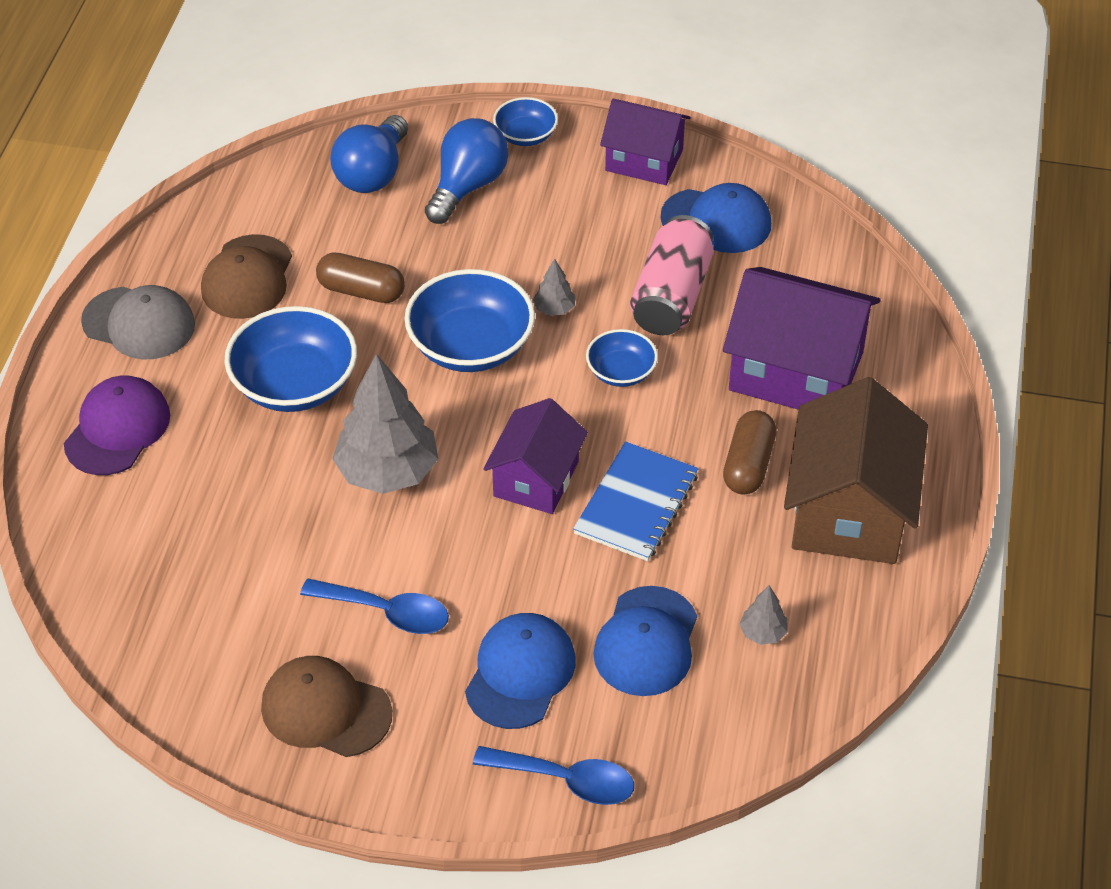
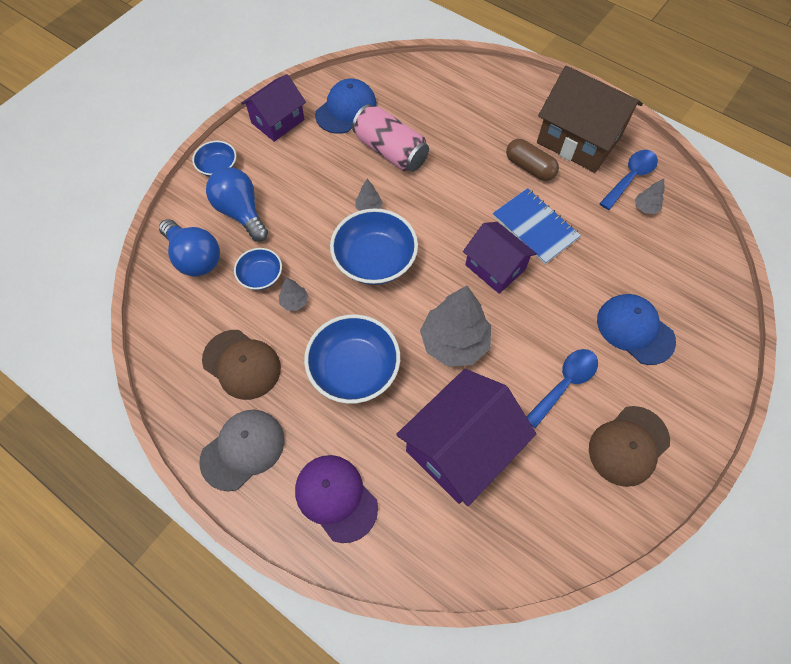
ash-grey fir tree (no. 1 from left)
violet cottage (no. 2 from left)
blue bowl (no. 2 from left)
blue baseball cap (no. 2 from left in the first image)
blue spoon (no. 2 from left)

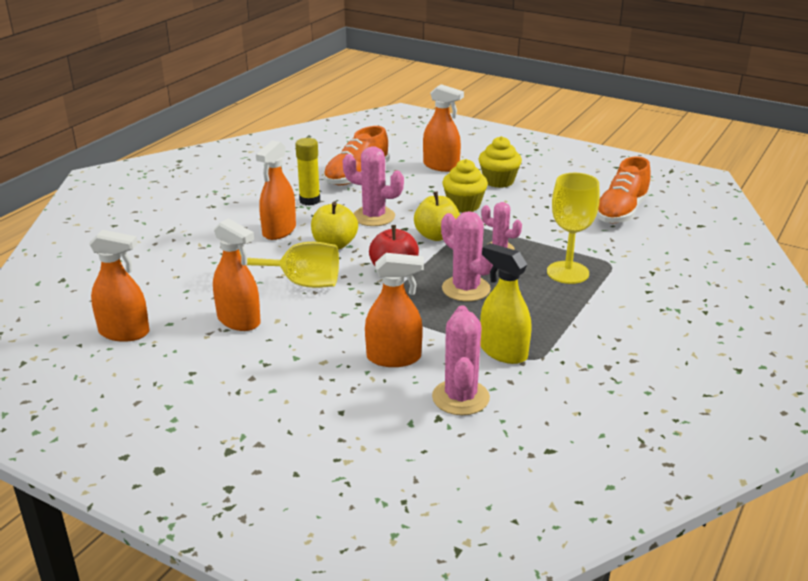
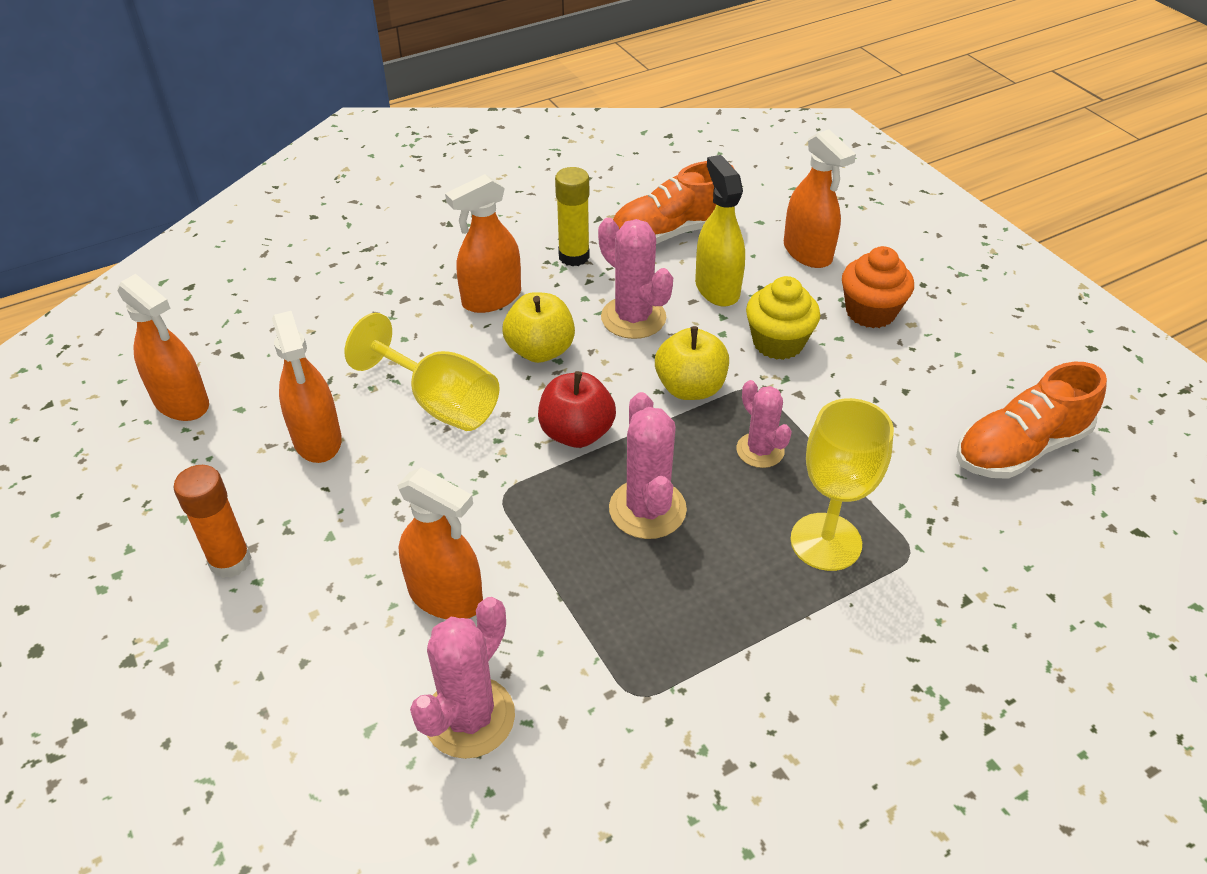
orange-coloured fairy cake
yellow sprayer
orange-coloured glue stick

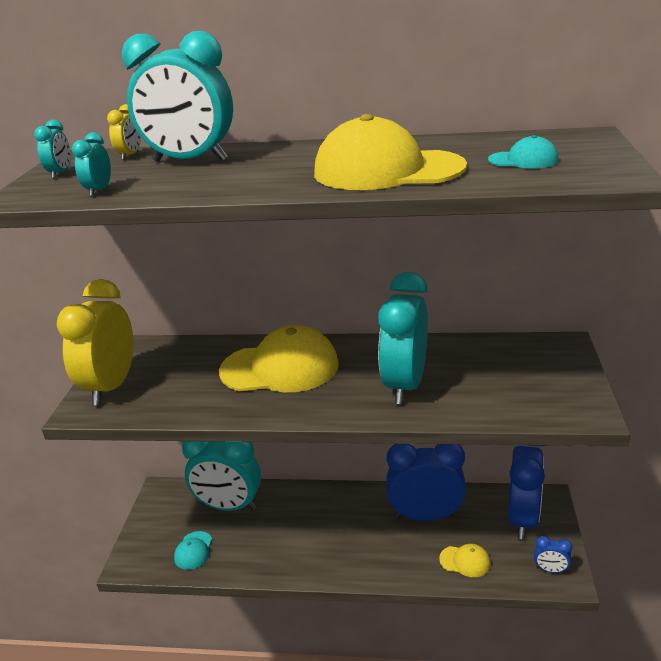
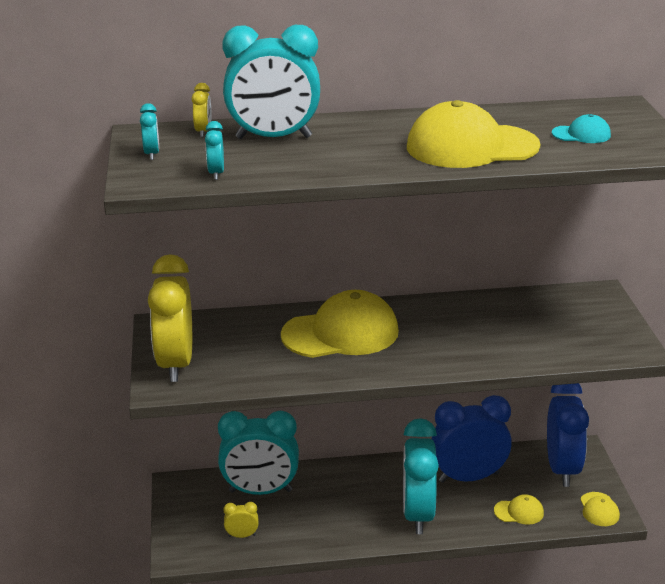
teal bedside clock (no. 5 from left)
yellow bedside clock (no. 3 from left)
yellow baseball cap (no. 4 from left)

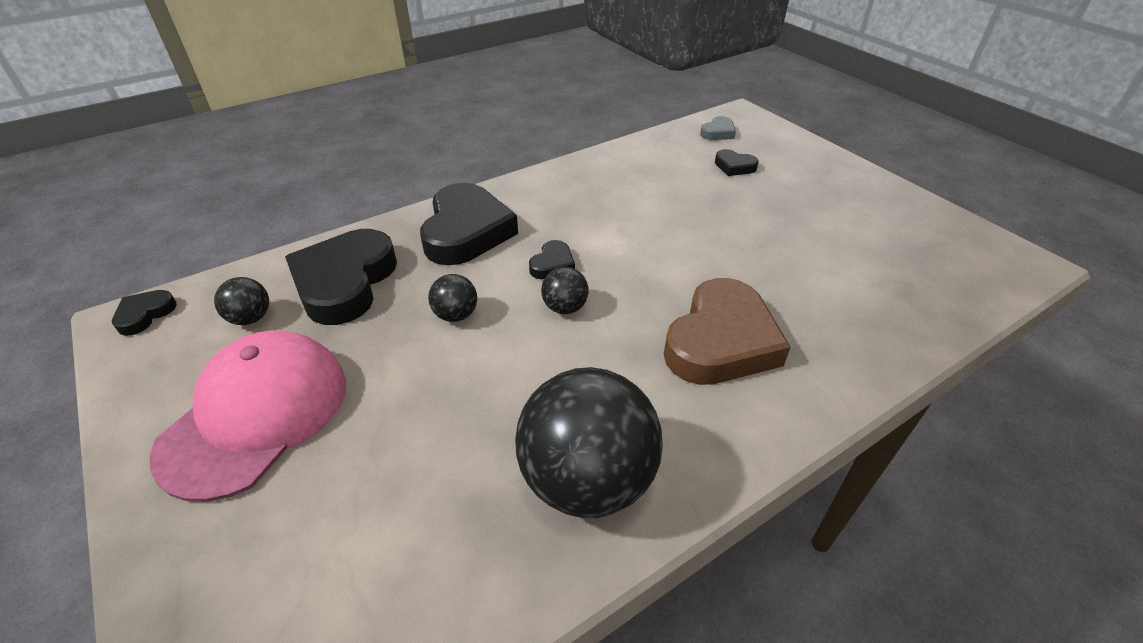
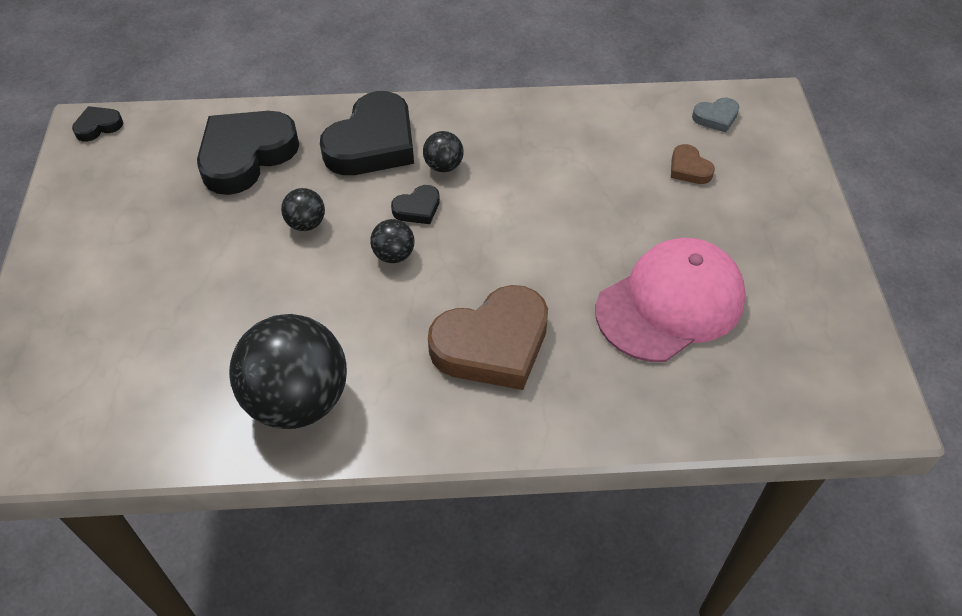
russet heart (no. 2 from left)
jet-black ball (no. 4 from left)
pink baseball cap

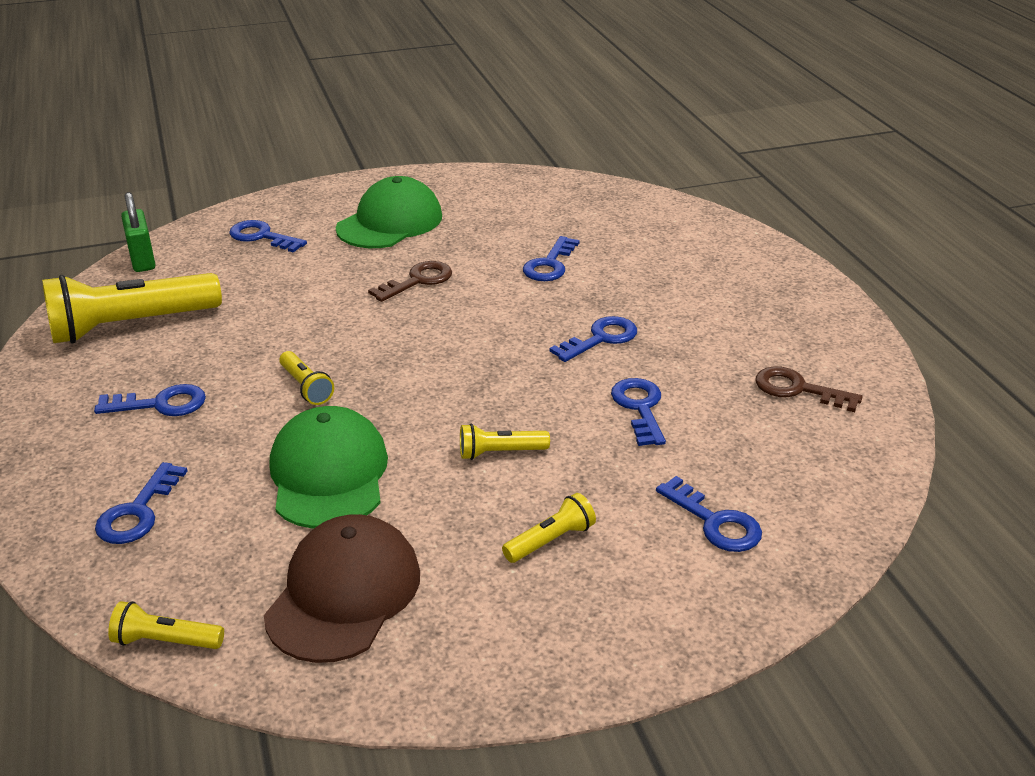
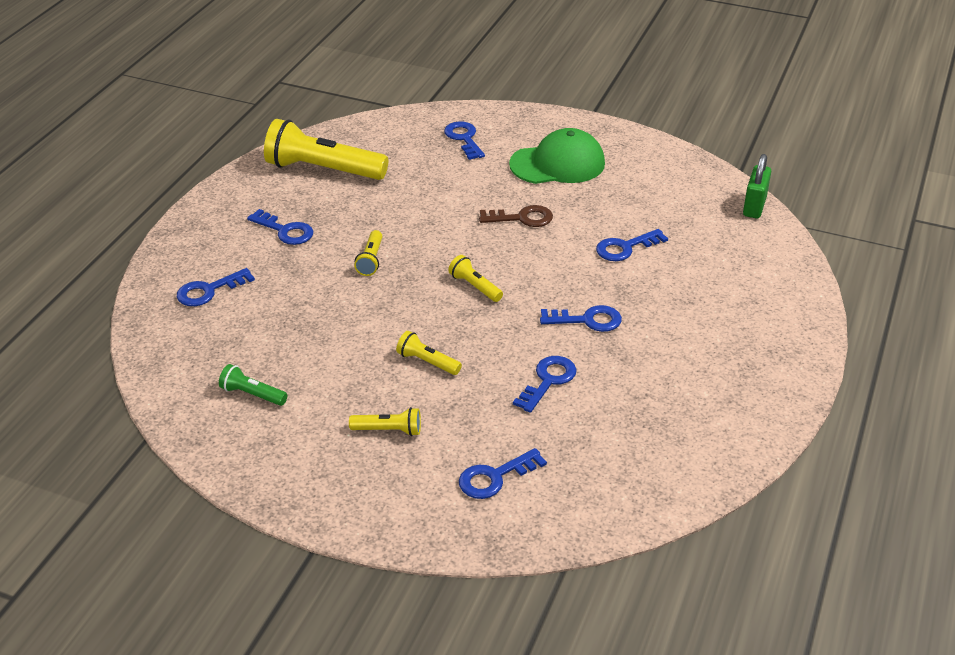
green padlock
russet latchkey (no. 2 from left in the first image)
green baseball cap (no. 1 from left in the first image)
blue latchkey (no. 4 from left)
green flashlight
yellow flashlight (no. 5 from left)

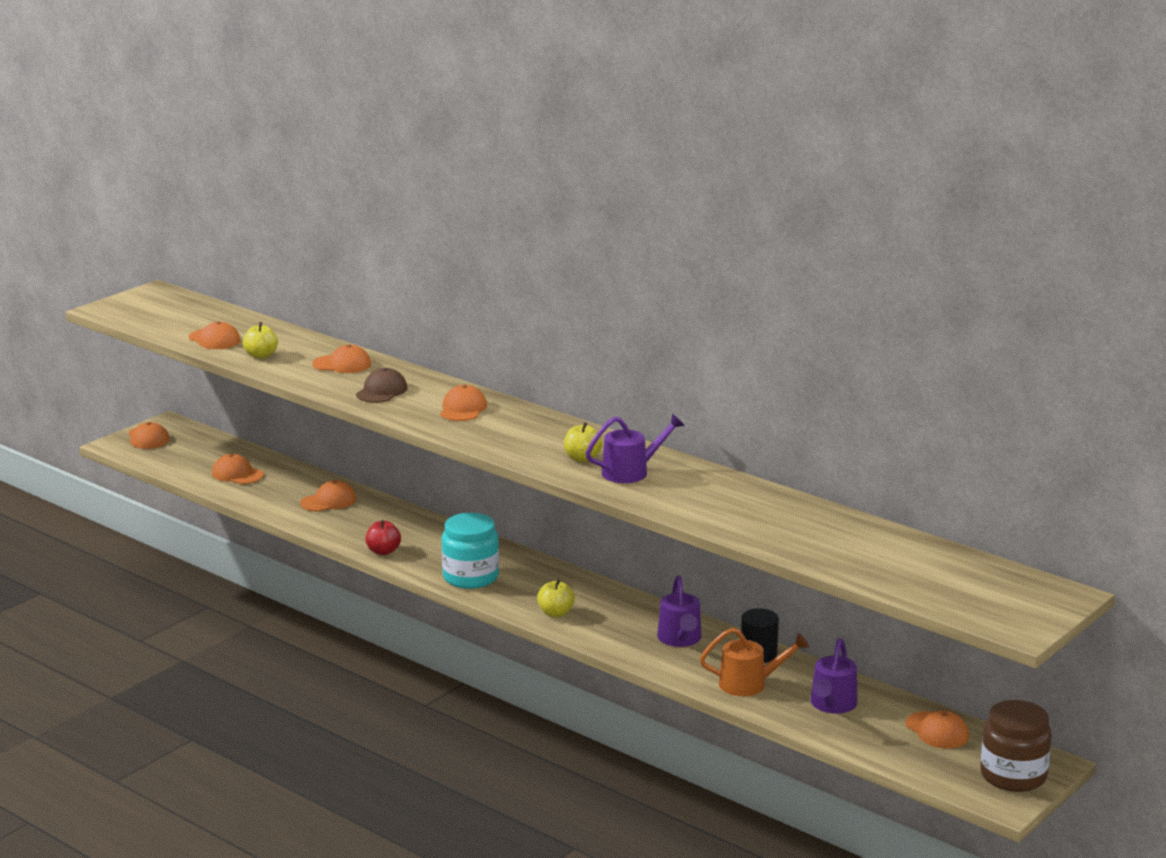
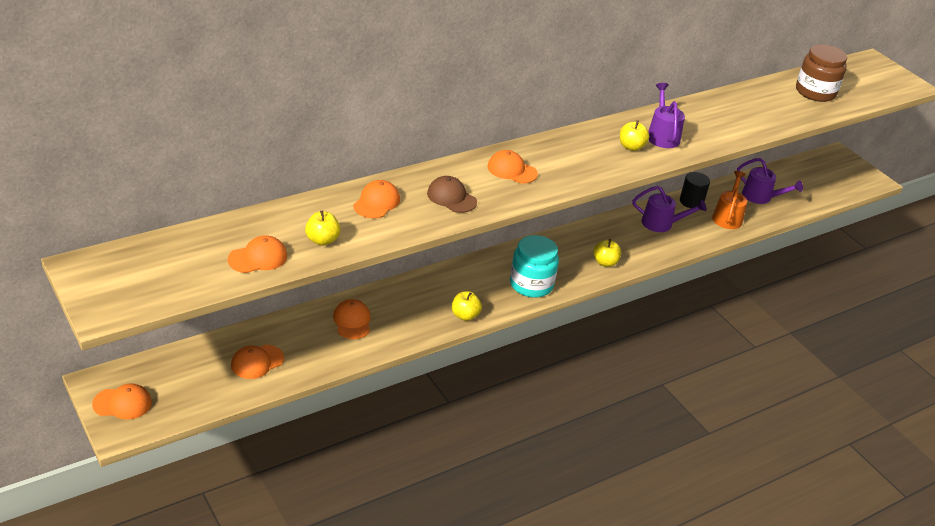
yellow toy apple (no. 2 from left)
russet jam jar
orange-coloured baseball cap (no. 7 from left in the first image)

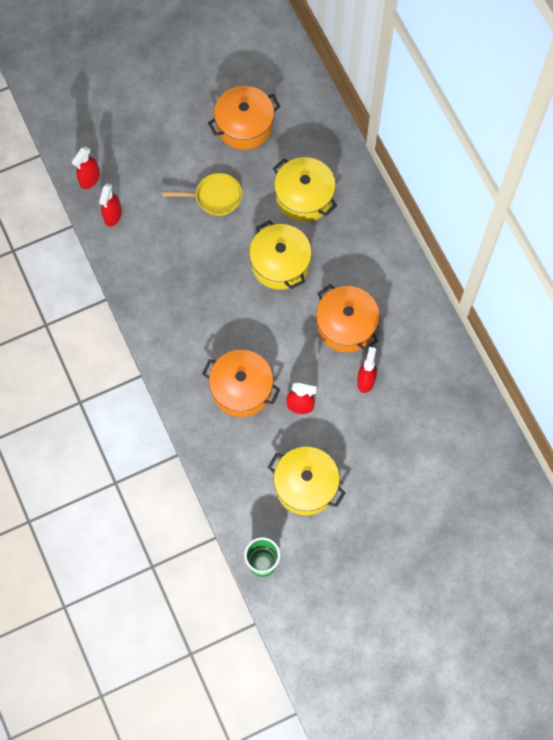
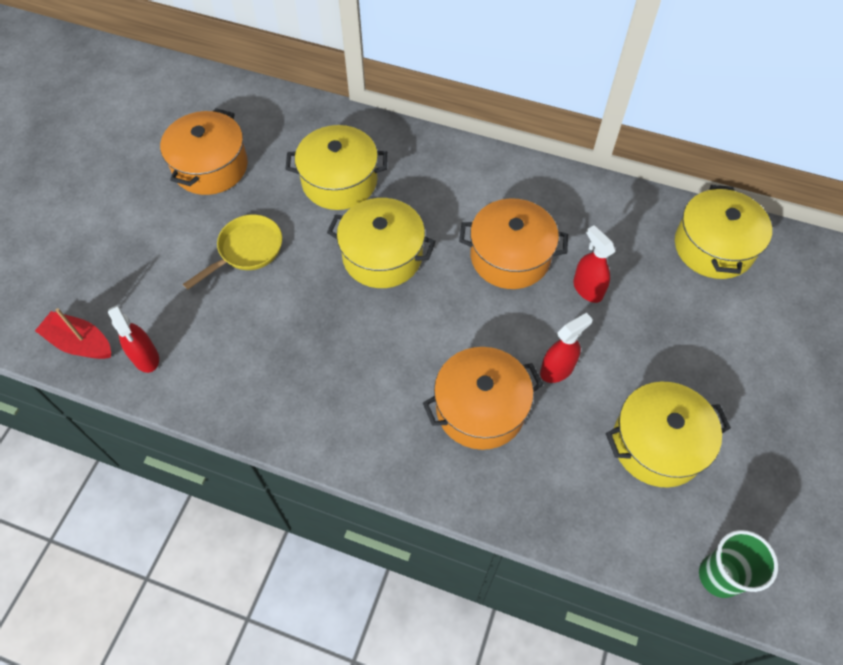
crimson toy boat
yellow cooking pot (no. 4 from left)

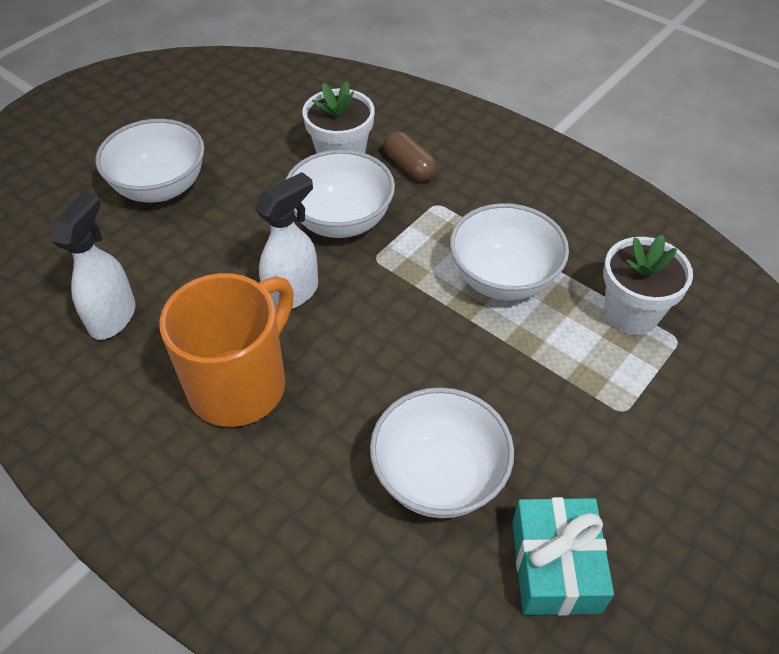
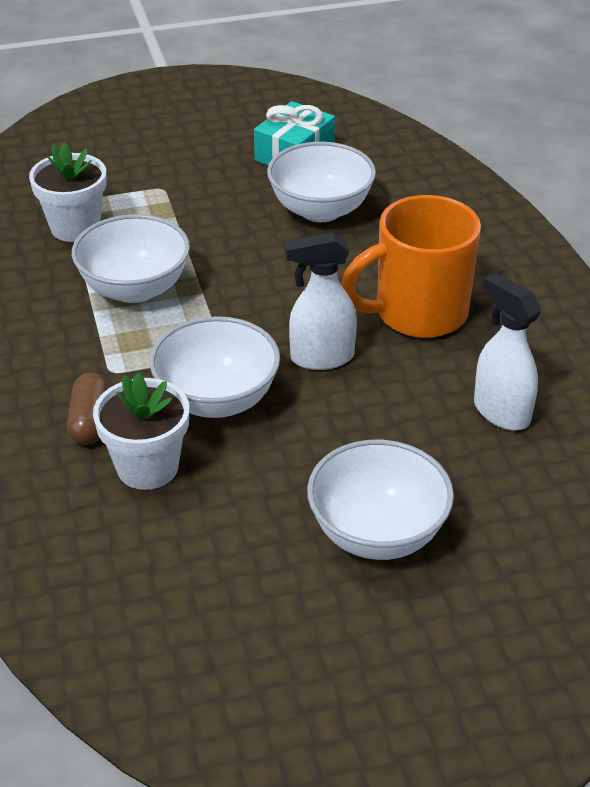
white sprayer (no. 2 from left)

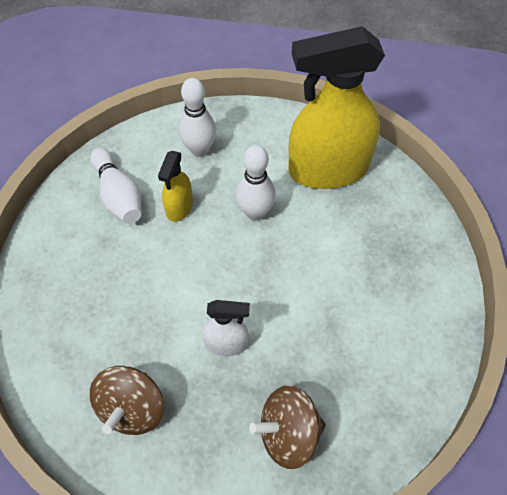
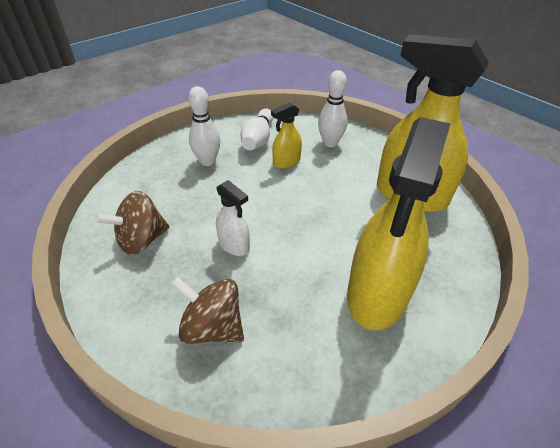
white tenpin (no. 1 from left)
yellow sprayer (no. 2 from left)

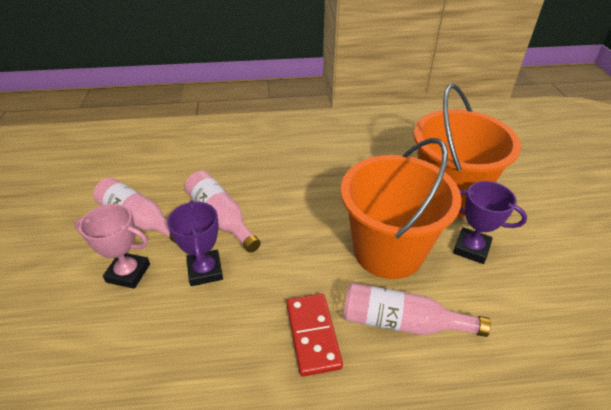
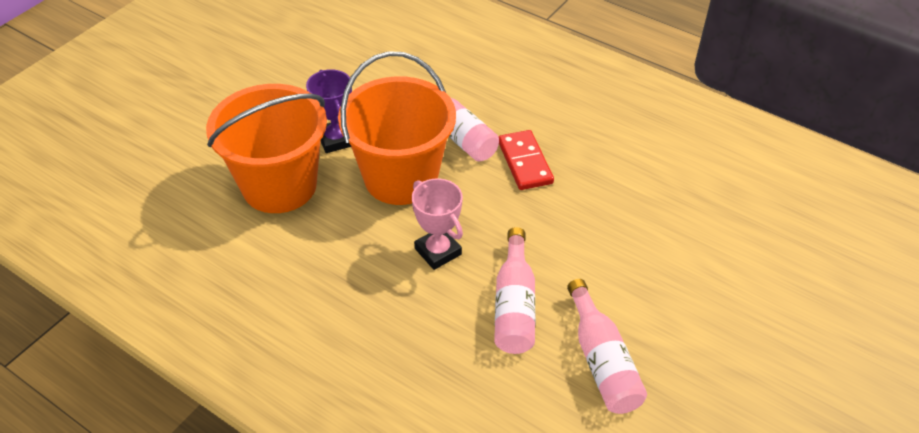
violet award cup (no. 1 from left in the first image)
pink award cup
crimson domino piece

